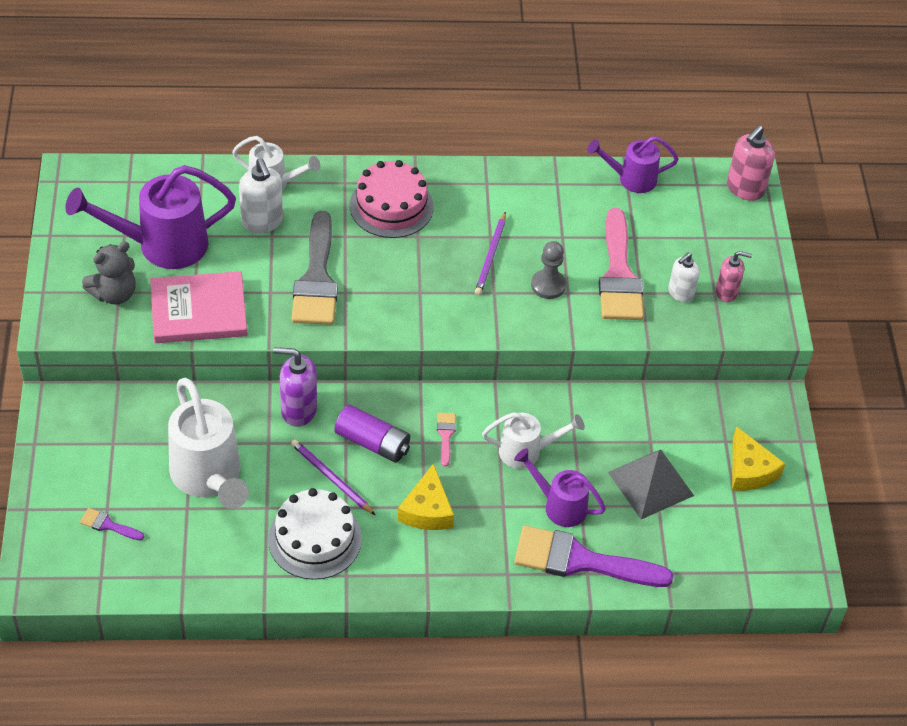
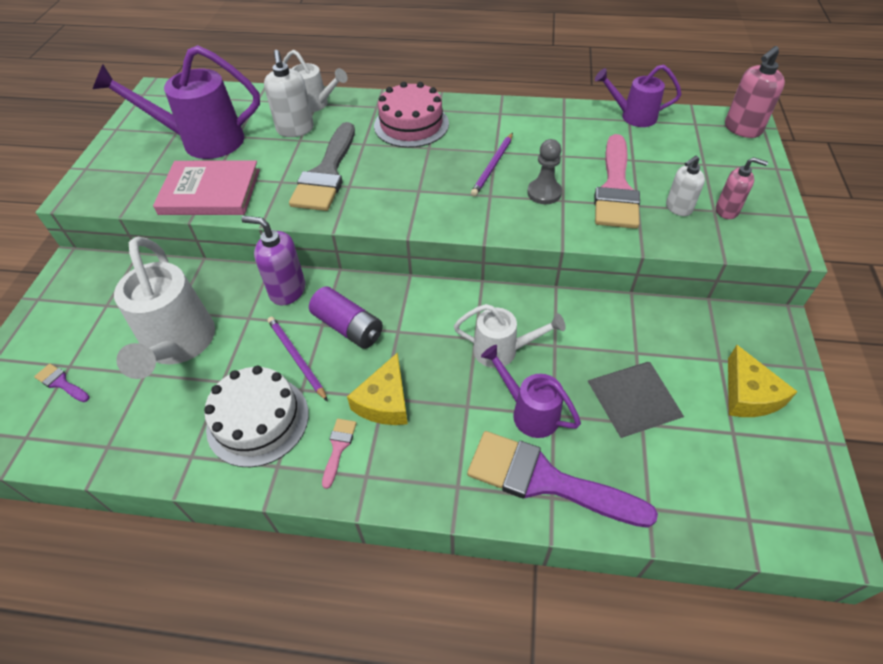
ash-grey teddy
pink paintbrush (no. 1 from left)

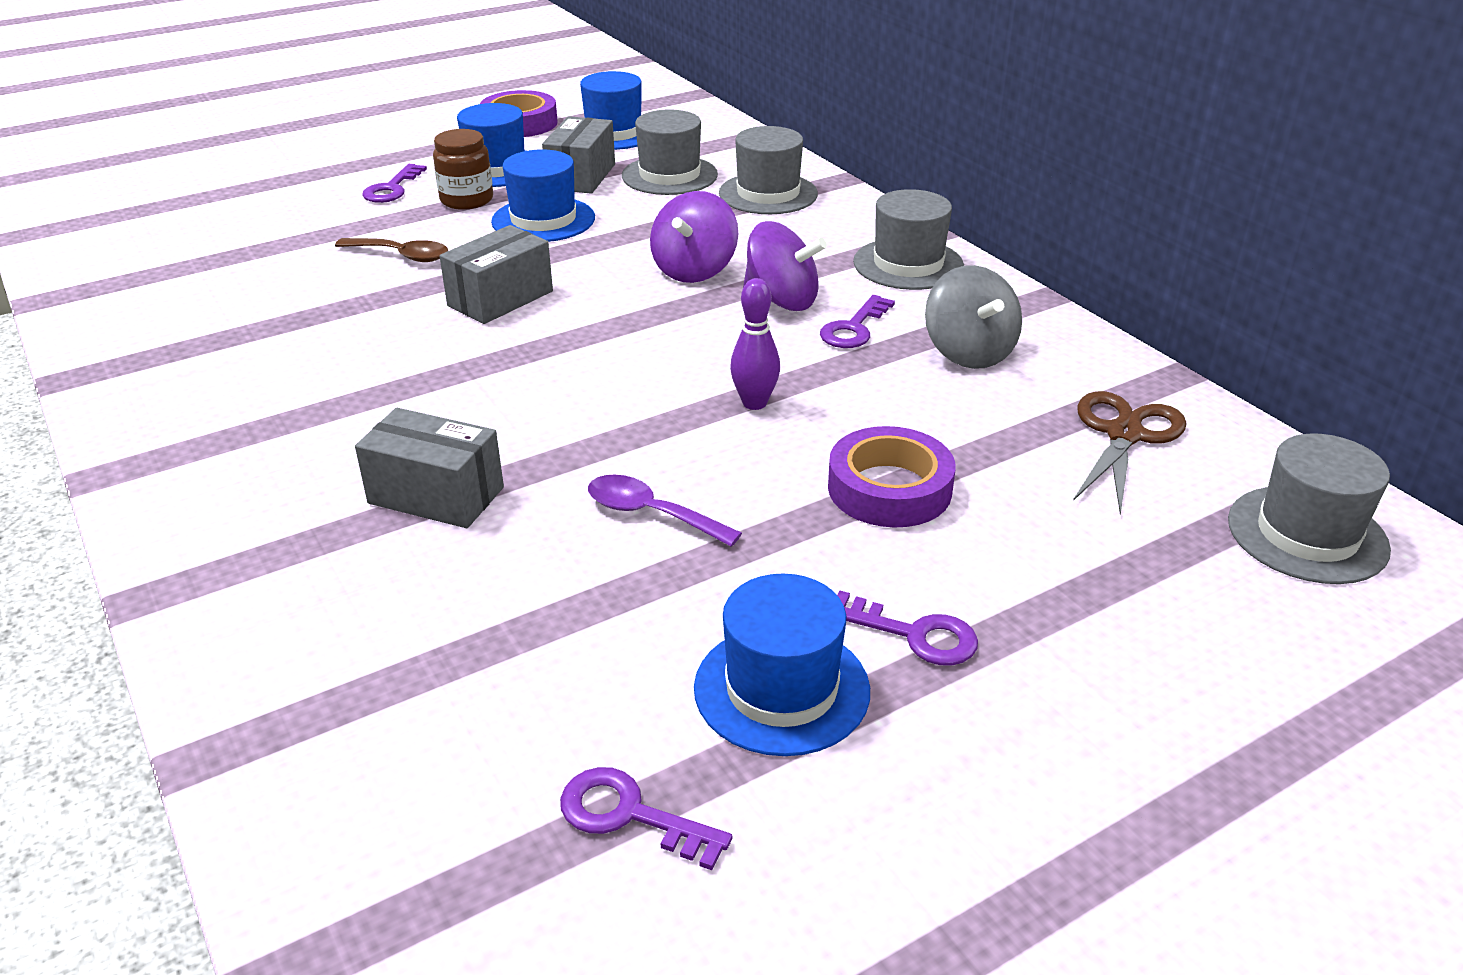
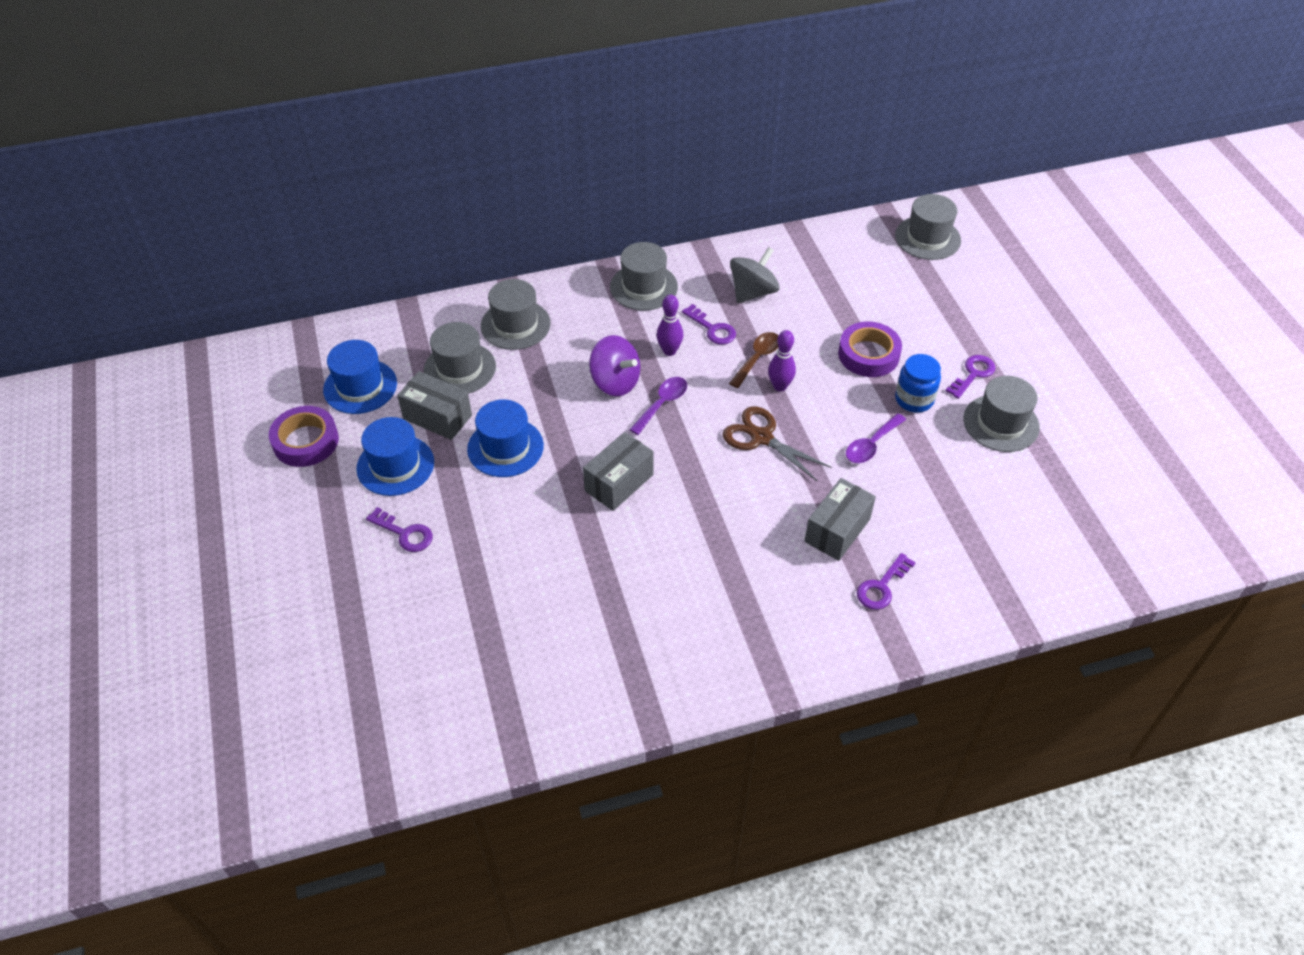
russet jam jar
violet tenpin (no. 1 from left)
ash-grey parcel (no. 2 from left)
russet spoon
ash-grey whirligig
russet shears
ash-grey hat (no. 5 from left)
violet latchkey (no. 3 from left)
blue jam jar
violet spoon (no. 1 from left)

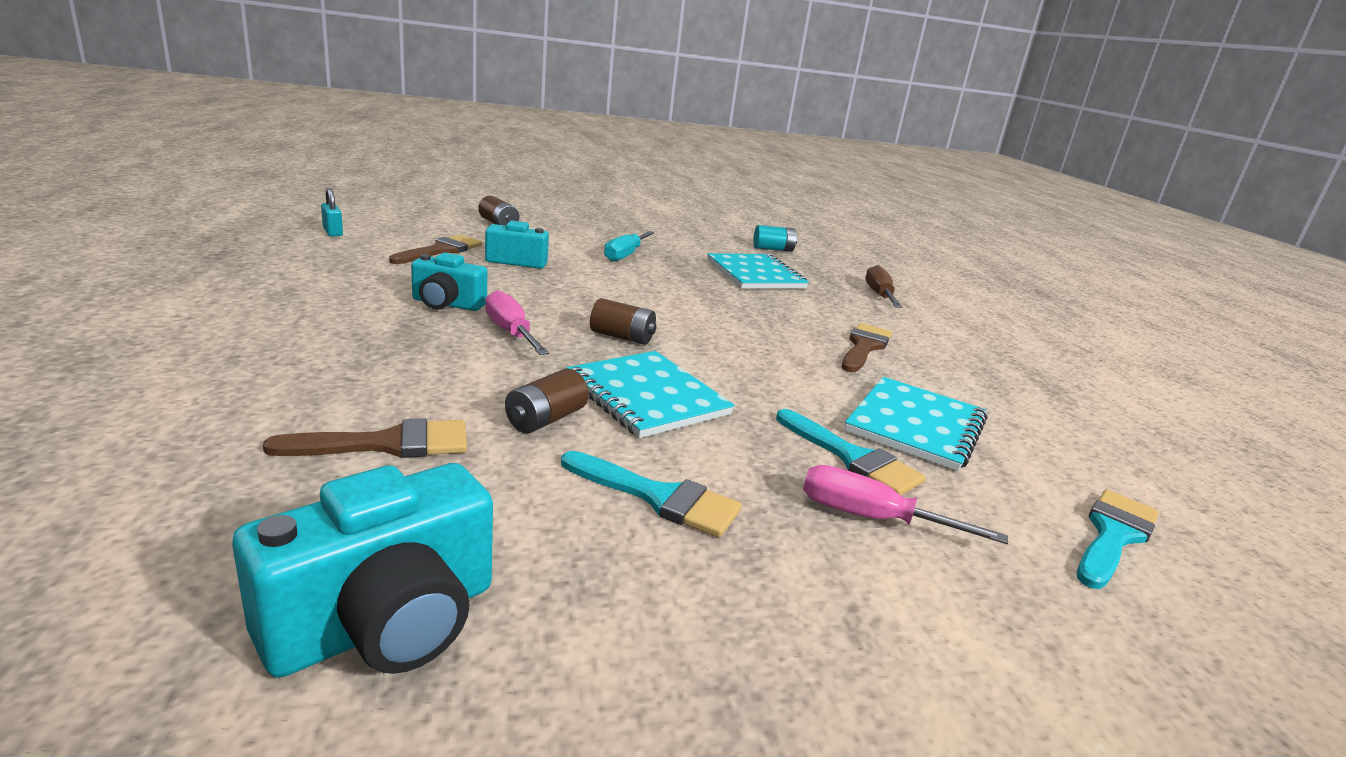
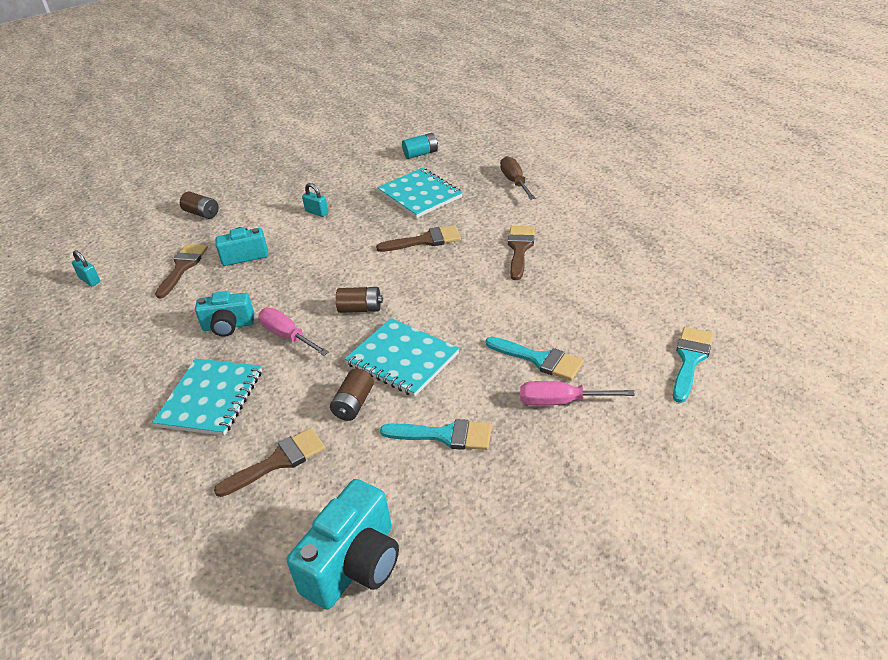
teal padlock (no. 2 from left)
teal exercise book (no. 1 from left)
russet paintbrush (no. 3 from left)

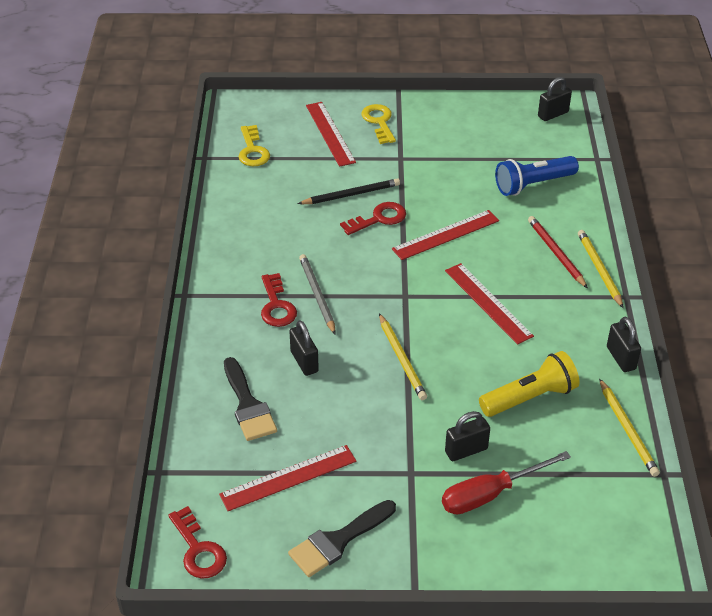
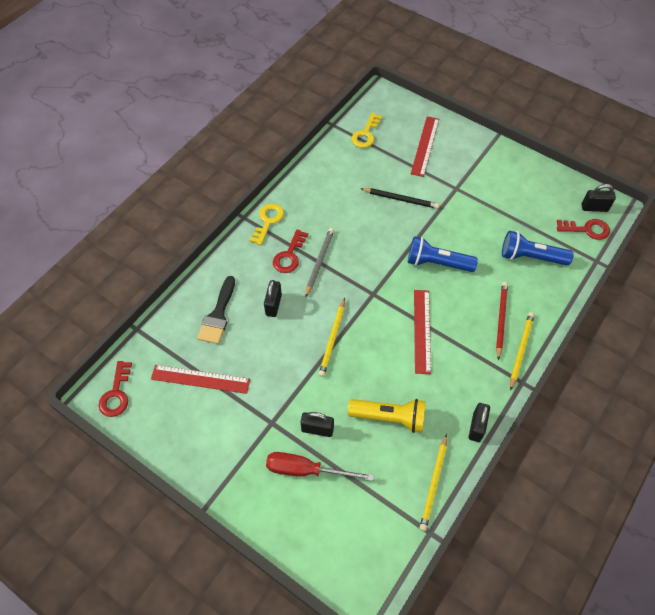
yellow latchkey (no. 1 from left)
crimson latchkey (no. 3 from left)
blue flashlight (no. 1 from left)
jet-black paintbrush (no. 2 from left in the first image)

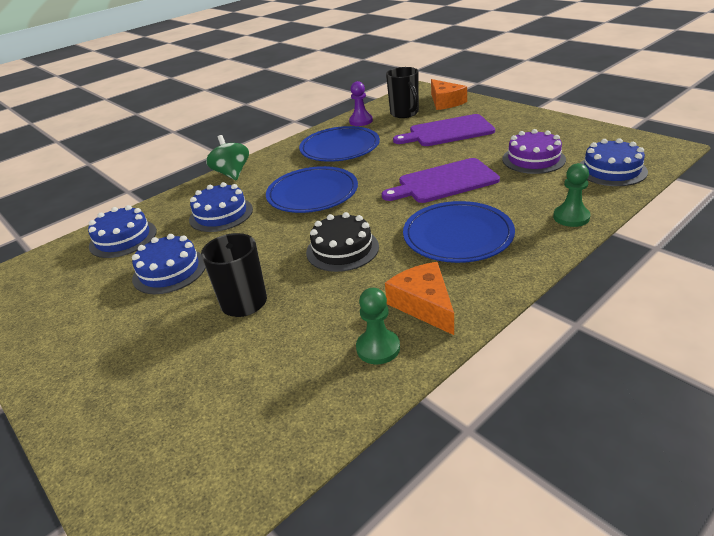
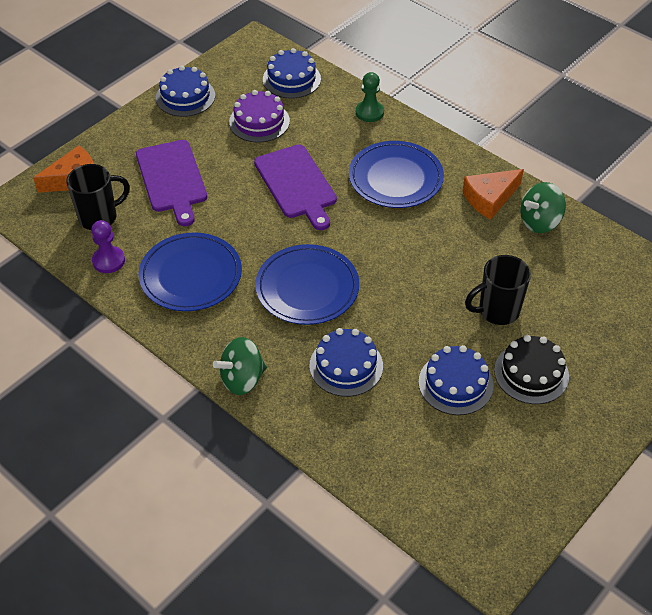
blue layer cake (no. 1 from left)
jet-black layer cake
green whirligig (no. 2 from left)

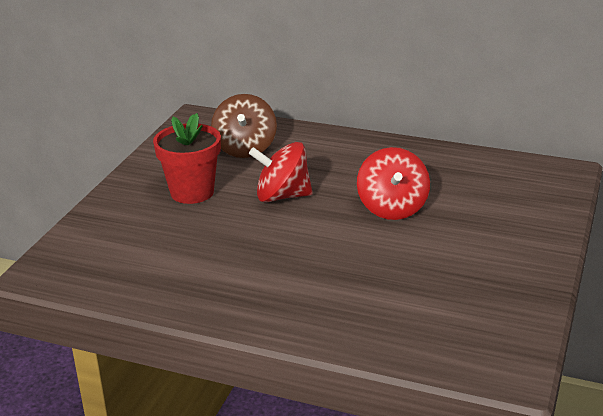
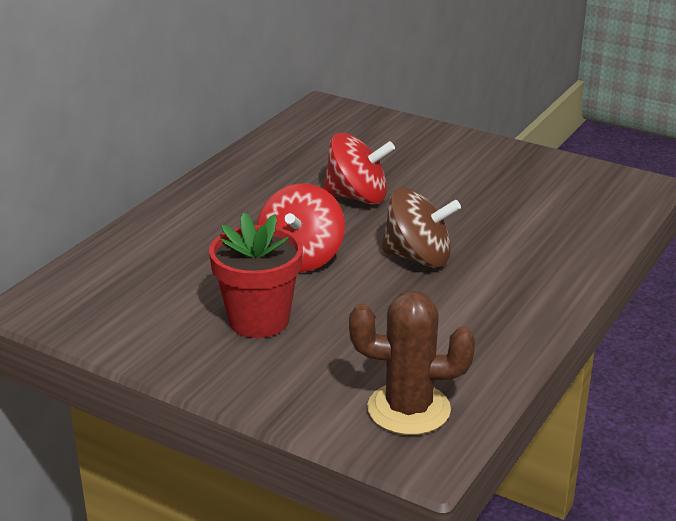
russet whirligig
russet prickly plant

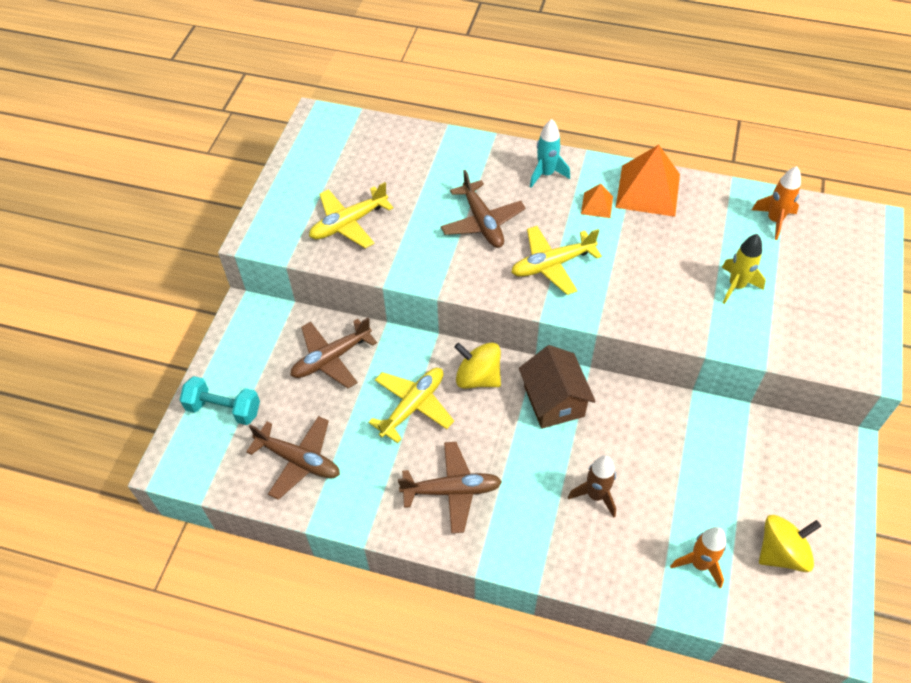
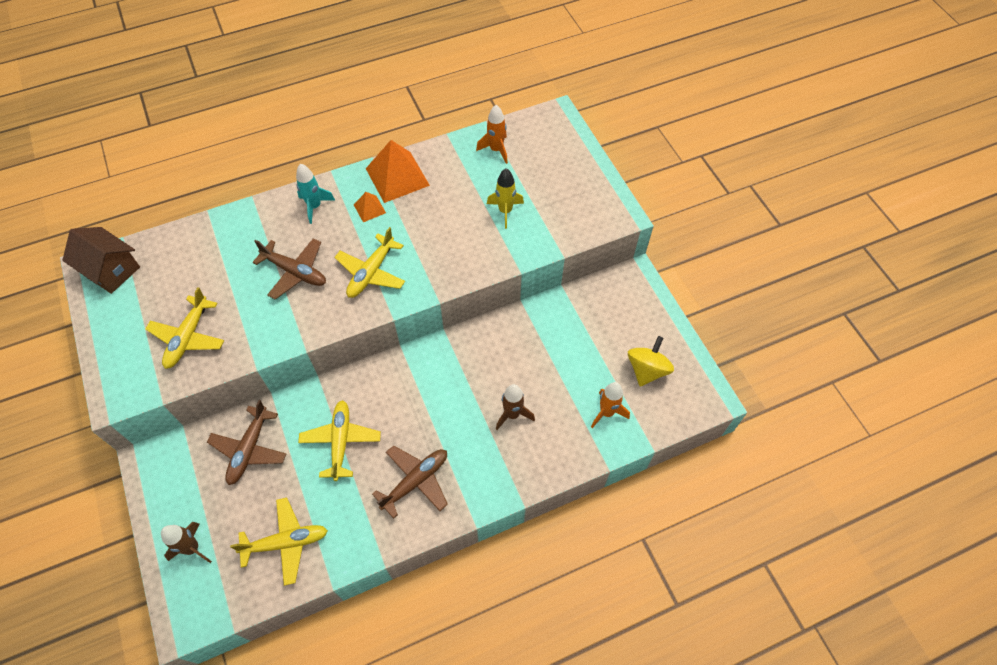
yellow whirligig (no. 1 from left in the first image)
russet cottage
russet toy rocket (no. 1 from left)
yellow aeroplane (no. 2 from left)

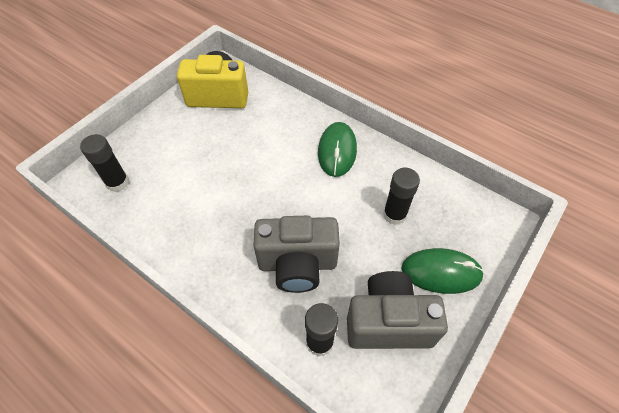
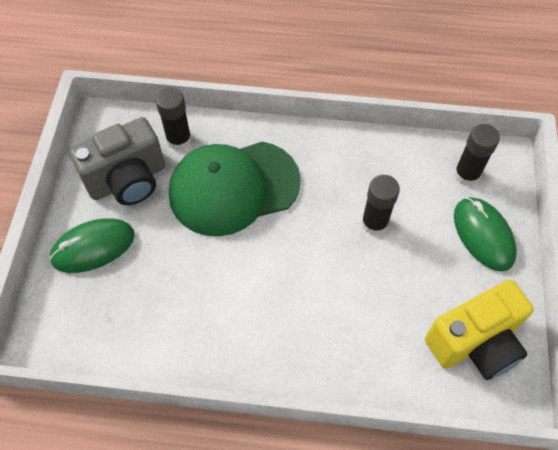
green computer mouse (no. 2 from left)
jet-black glue stick (no. 2 from left)
green baseball cap

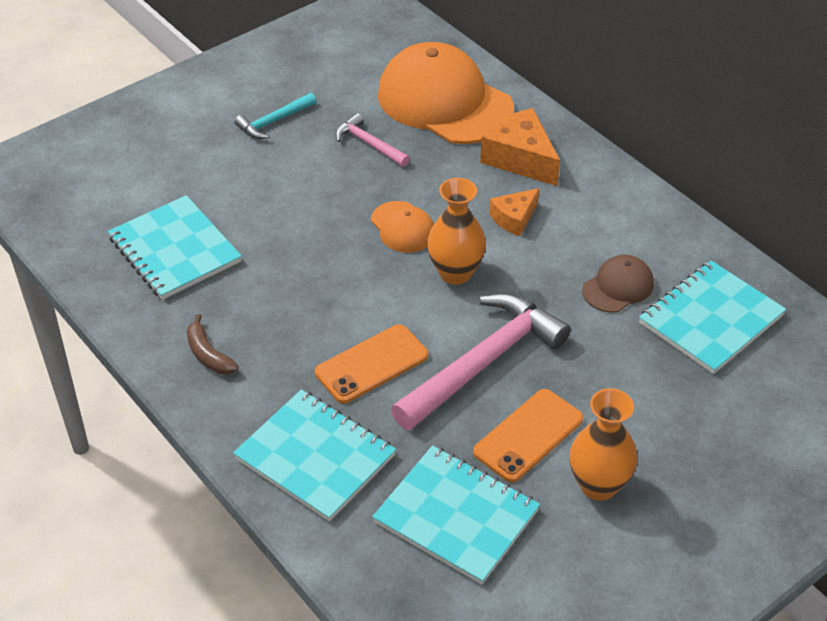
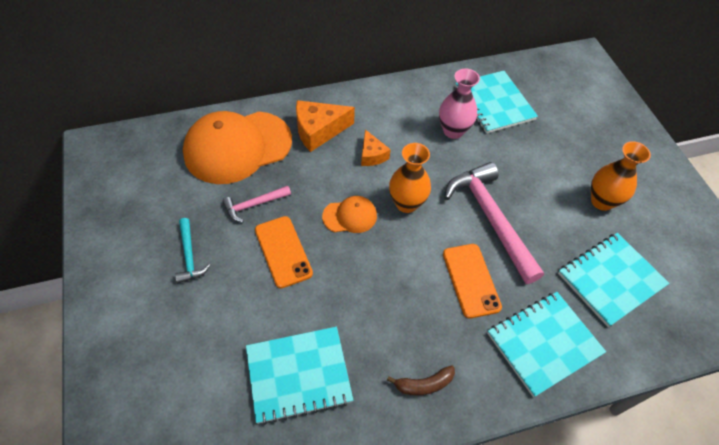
pink tall vase
orange-coloured smartphone (no. 1 from left)

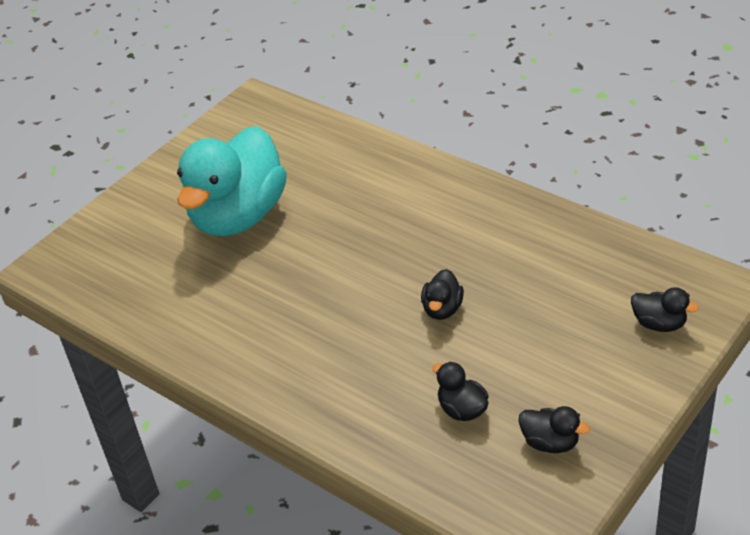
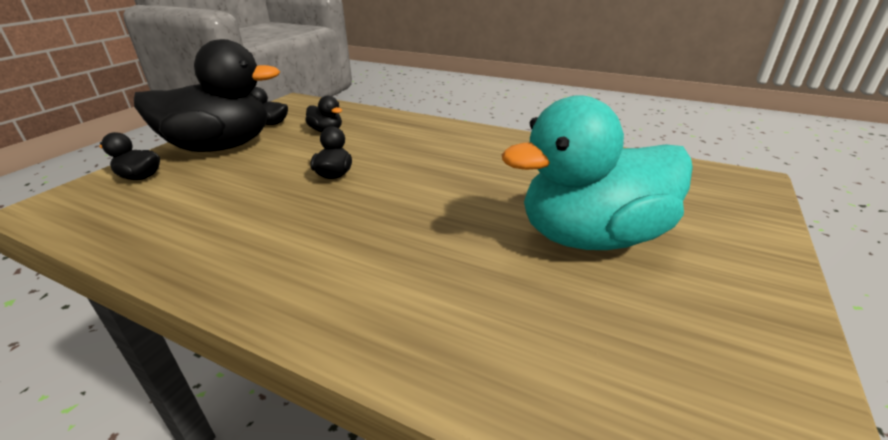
teal duck
jet-black duck (no. 2 from left)

